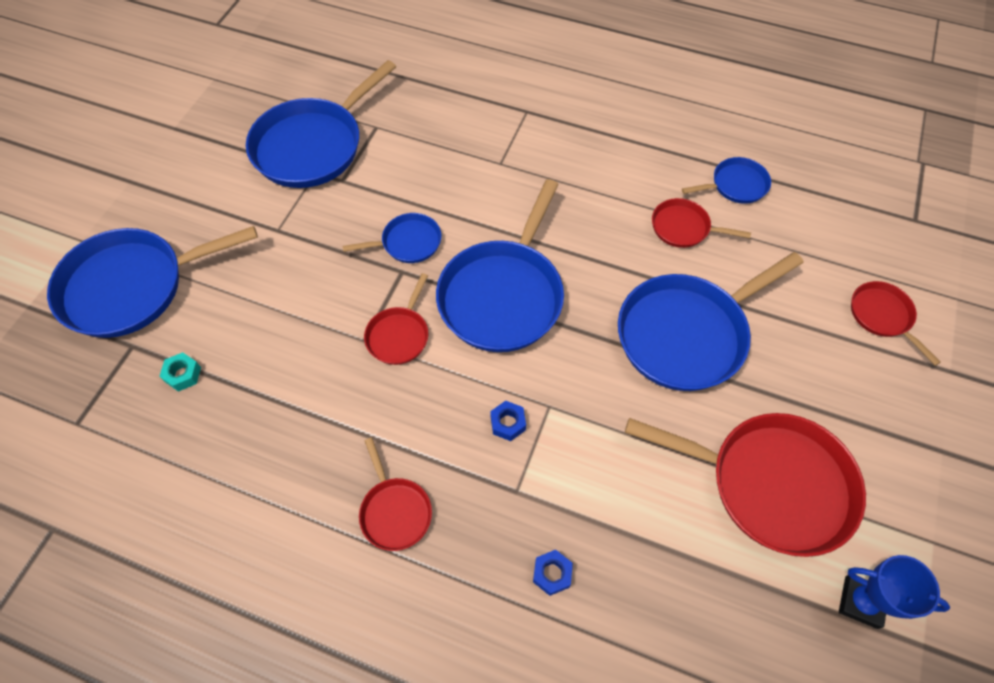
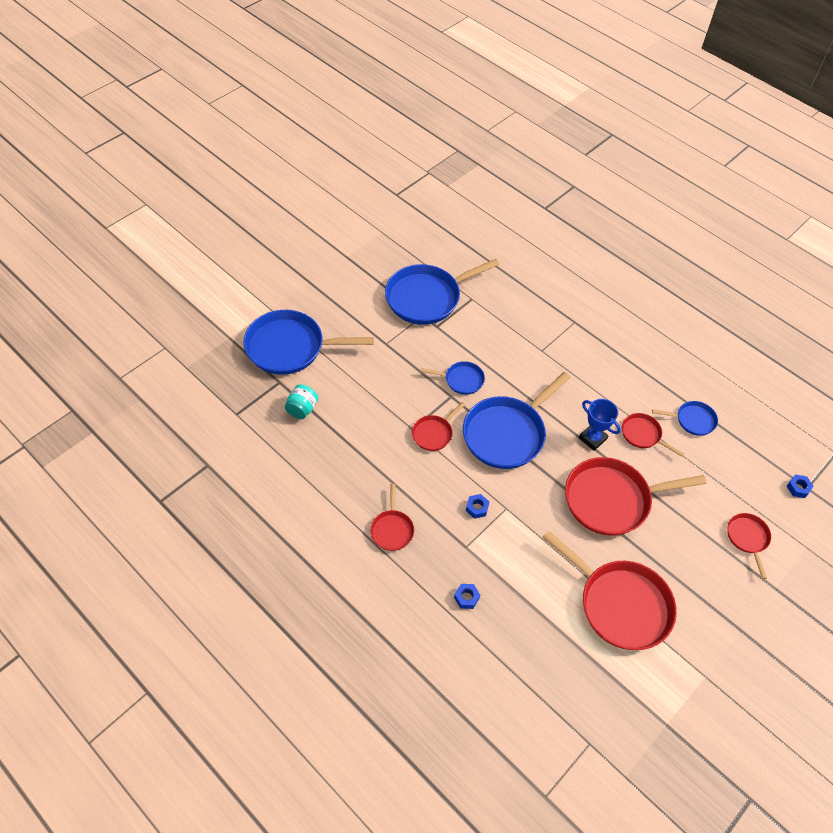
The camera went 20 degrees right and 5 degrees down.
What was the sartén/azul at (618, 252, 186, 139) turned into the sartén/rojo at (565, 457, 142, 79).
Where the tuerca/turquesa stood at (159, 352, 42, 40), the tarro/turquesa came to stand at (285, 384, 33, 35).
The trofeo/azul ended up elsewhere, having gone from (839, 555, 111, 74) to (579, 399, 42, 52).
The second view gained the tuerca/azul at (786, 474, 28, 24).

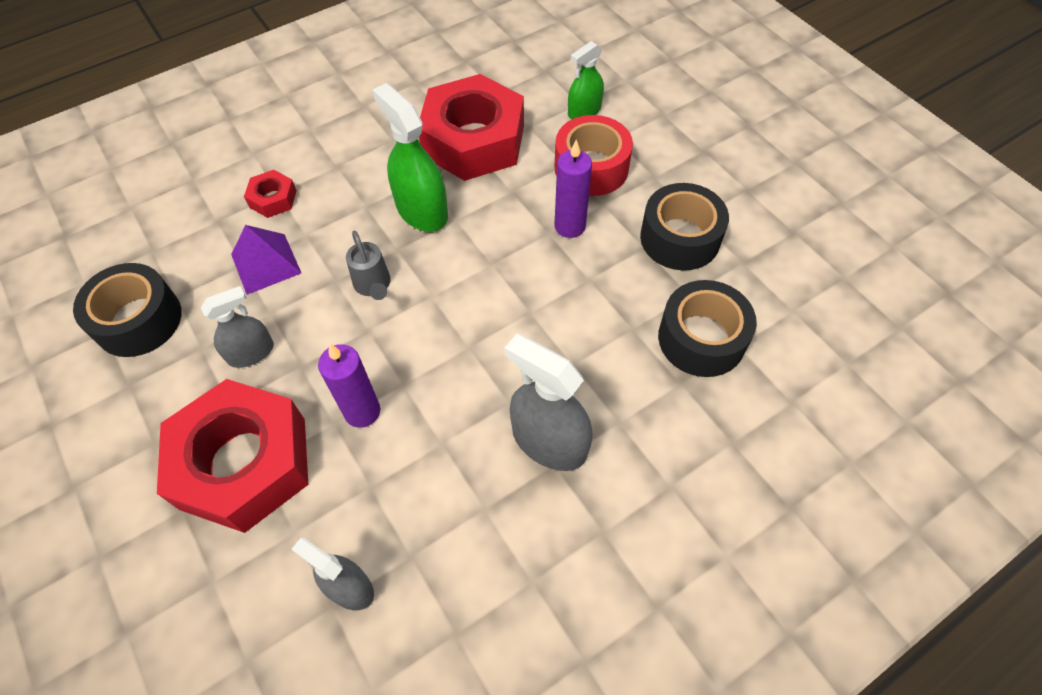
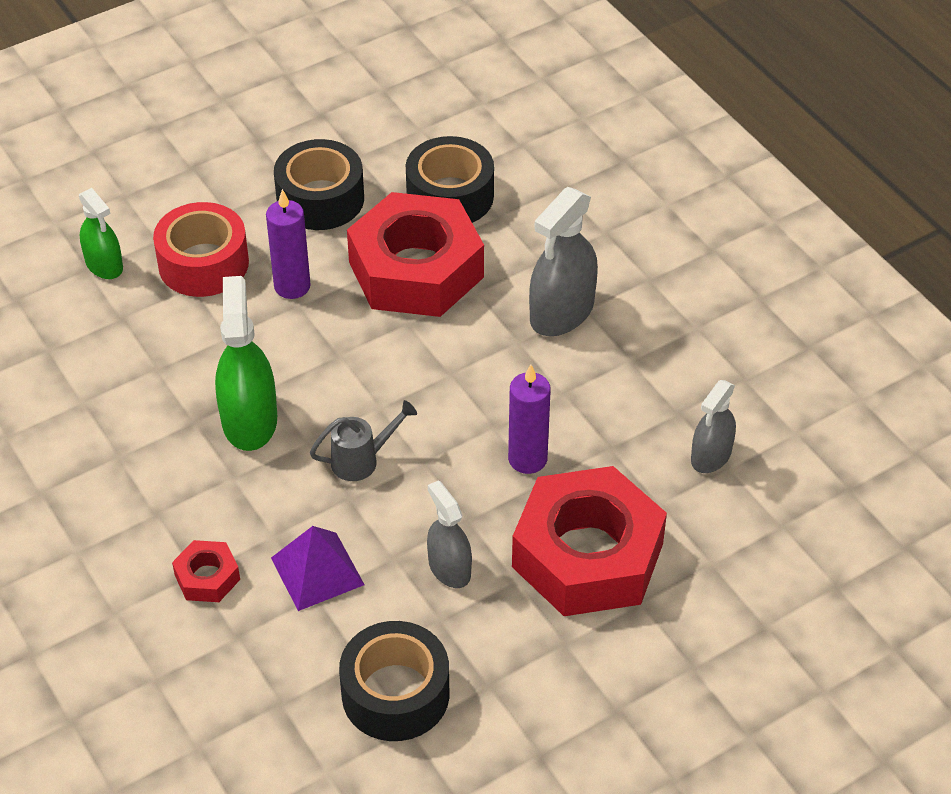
The camera went 90 degrees left and 10 degrees down.
The tuerca/rojo ended up elsewhere, having gone from (419, 74, 105, 107) to (347, 192, 137, 125).
The pulverizador/verde at (372, 83, 76, 149) ended up facing another way, 120 degrees clockwise from before.

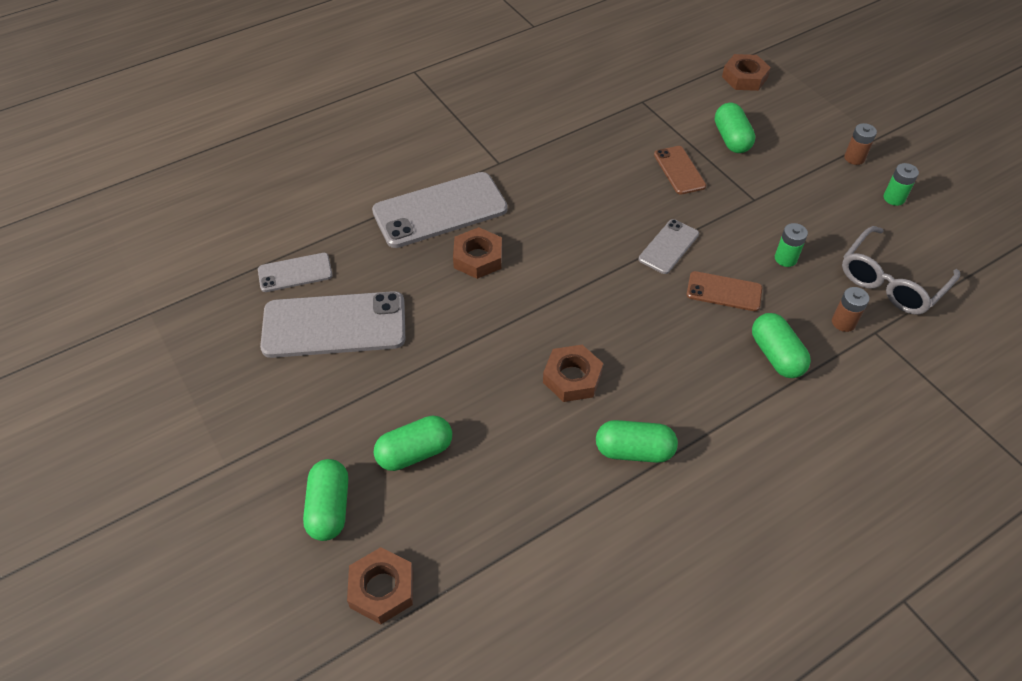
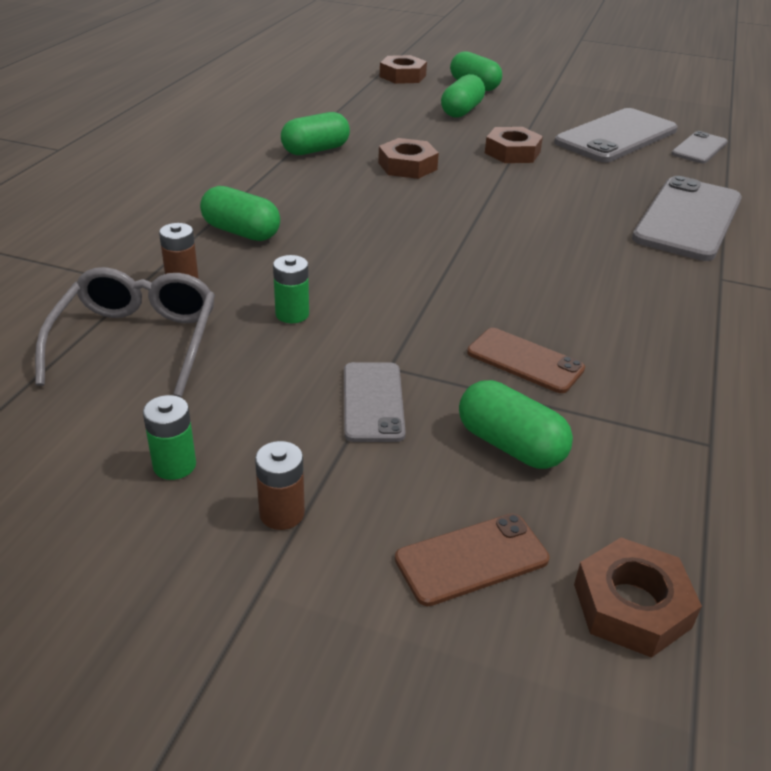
The camera went 140 degrees right and 15 degrees down.
The móvil/gris ended up elsewhere, having gone from (639, 219, 60, 55) to (344, 362, 62, 80).
The tuerca/marrón ended up elsewhere, having gone from (453, 227, 49, 52) to (485, 127, 58, 36).
The móvil/marrón ended up elsewhere, having gone from (687, 271, 75, 40) to (395, 514, 154, 92).

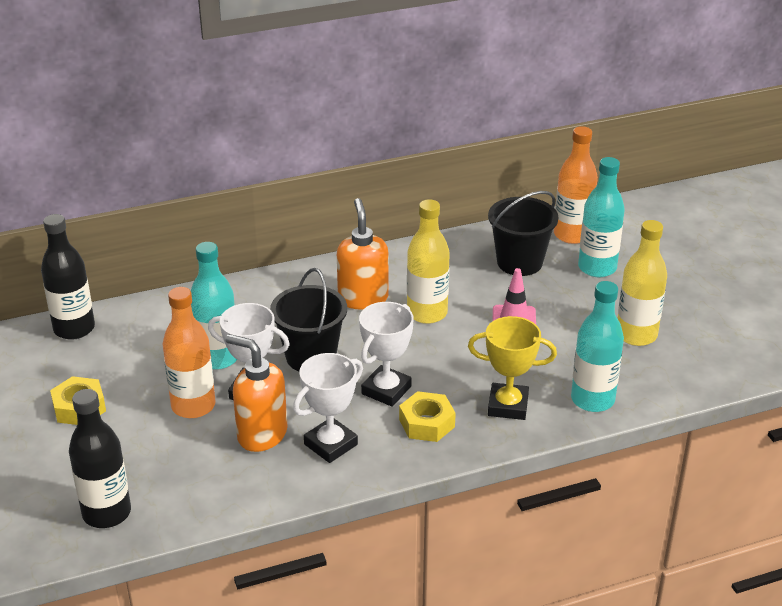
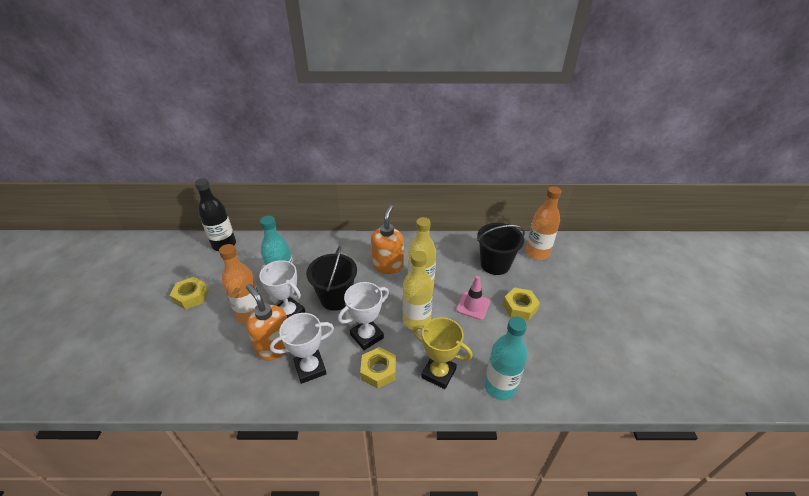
The camera went 20 degrees right and 5 degrees up.
The second view lost the botella/turquesa at (578, 157, 47, 120).
The botella/amarillo ended up elsewhere, having gone from (617, 220, 50, 126) to (403, 251, 30, 80).
The second view lost the botella/negro at (69, 389, 62, 139).
The second view gained the tuerca/amarillo at (503, 287, 37, 34).

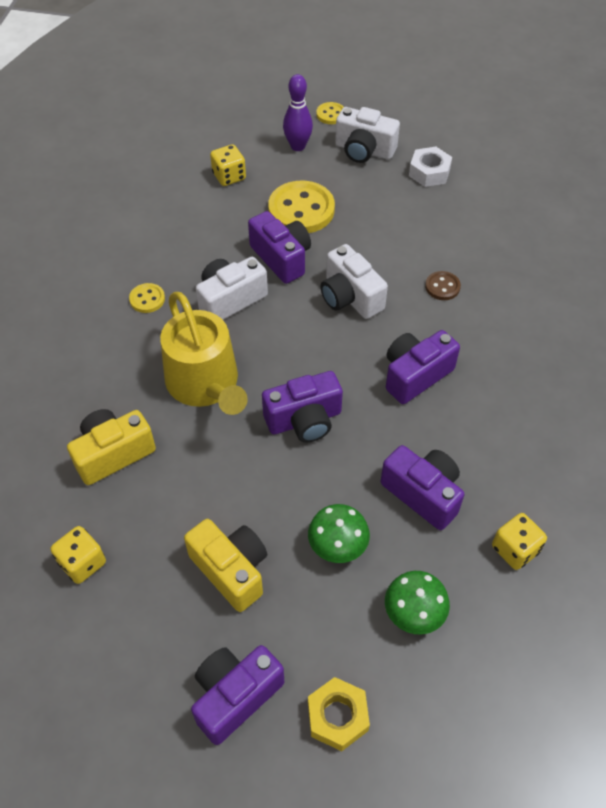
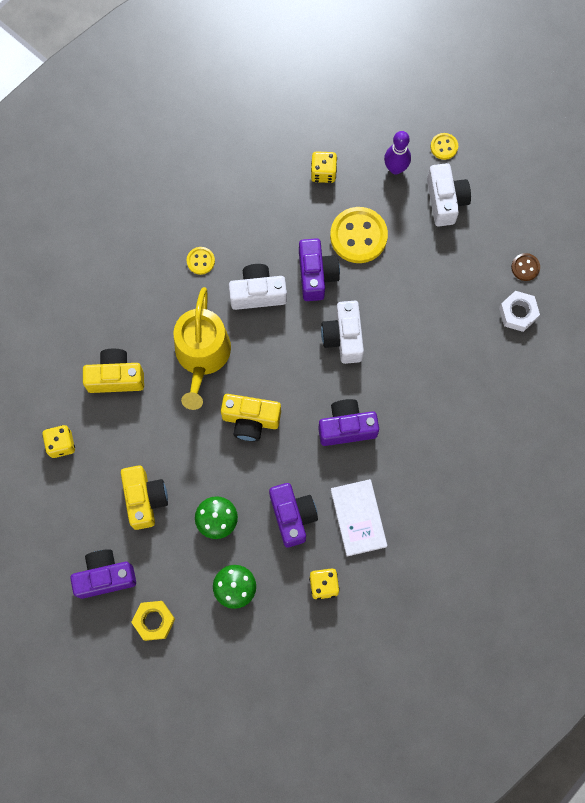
The camera went 30 degrees right and 20 degrees up.
The cámara/blanco at (335, 107, 65, 56) ended up facing another way, 150 degrees counterclockwise from before.
The tuerca/blanco ended up elsewhere, having gone from (409, 147, 43, 40) to (499, 291, 41, 41).
The botón/marrón ended up elsewhere, having gone from (425, 271, 36, 29) to (511, 253, 29, 28).
What was the cámara/morado at (262, 371, 81, 71) turned into the cámara/amarillo at (221, 394, 60, 47).
The second view gained the libro/blanco at (331, 479, 56, 77).

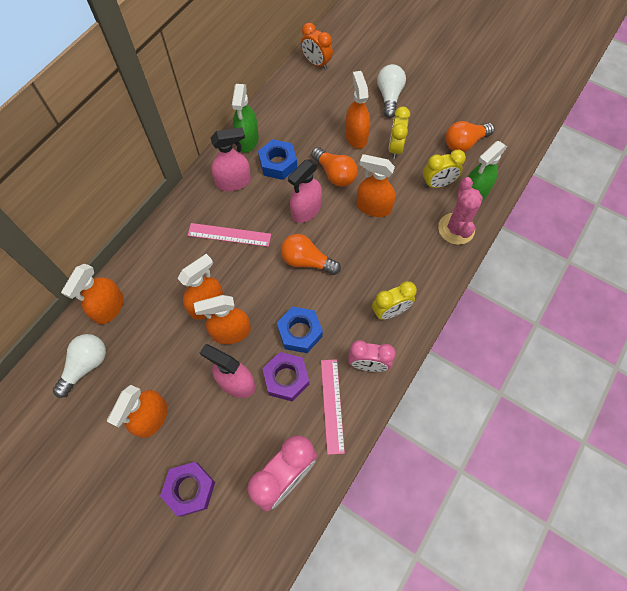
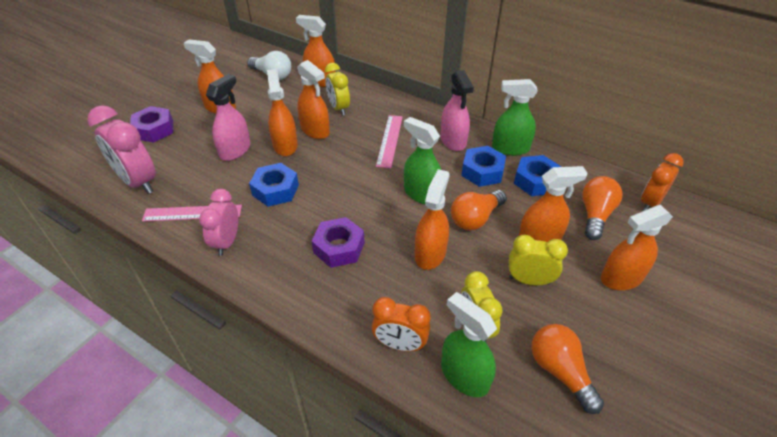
The camera went 90 degrees right and 20 degrees down.
Where the bombilla/blanco stood at (377, 64, 29, 54), the pulverizador/naranja came to stand at (601, 205, 72, 85).
What was the pulverizador/rosa at (288, 159, 34, 64) turned into the pulverizador/verde at (404, 117, 37, 87).
Where the cactus/rosa stood at (438, 177, 45, 68), the despertador/naranja came to stand at (372, 297, 59, 54).
The bombilla/naranja ended up elsewhere, having gone from (281, 234, 60, 41) to (582, 176, 41, 64).
The despertador/amarillo ended up elsewhere, having gone from (372, 281, 45, 39) to (325, 63, 25, 52).
The tuerca/morado ended up elsewhere, having gone from (262, 352, 47, 49) to (312, 217, 53, 51).
The second view gained the tuerca/azul at (514, 155, 47, 41).

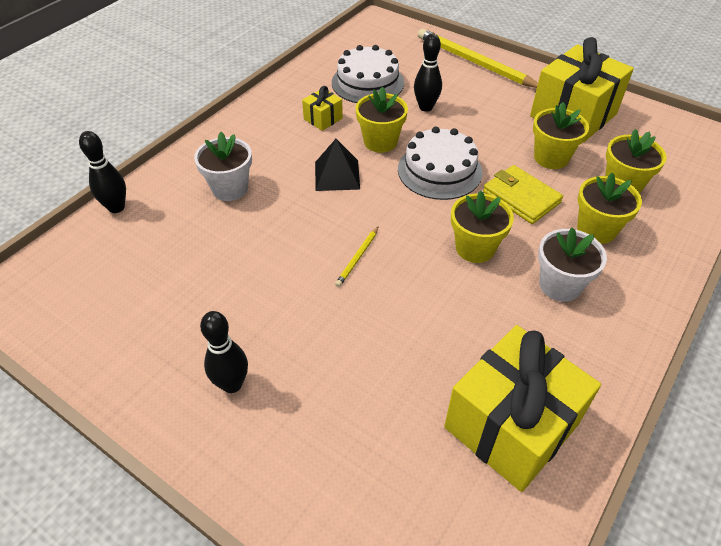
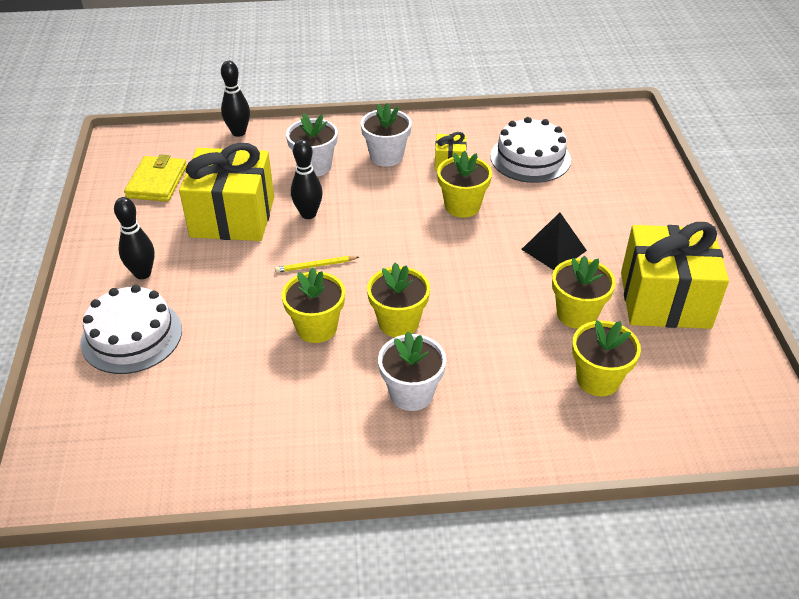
The camera went 50 degrees right and 5 degrees down.
The second view lost the lápiz/amarillo at (418, 29, 120, 59).
The bolo/negro ended up elsewhere, having gone from (414, 34, 28, 78) to (291, 139, 32, 80).
The tarta/blanco ended up elsewhere, having gone from (398, 126, 84, 74) to (81, 285, 101, 89).
The pirámide/negro ended up elsewhere, having gone from (315, 139, 45, 52) to (521, 213, 66, 57).
The cartera/amarillo ended up elsewhere, having gone from (483, 165, 80, 59) to (124, 154, 63, 48).
The maceta/amarillo ended up elsewhere, having gone from (577, 173, 65, 71) to (282, 267, 63, 76).
The regalo/amarillo ended up elsewhere, having gone from (444, 325, 157, 167) to (179, 143, 95, 98).
The second view gained the maceta/blanco at (361, 103, 51, 64).

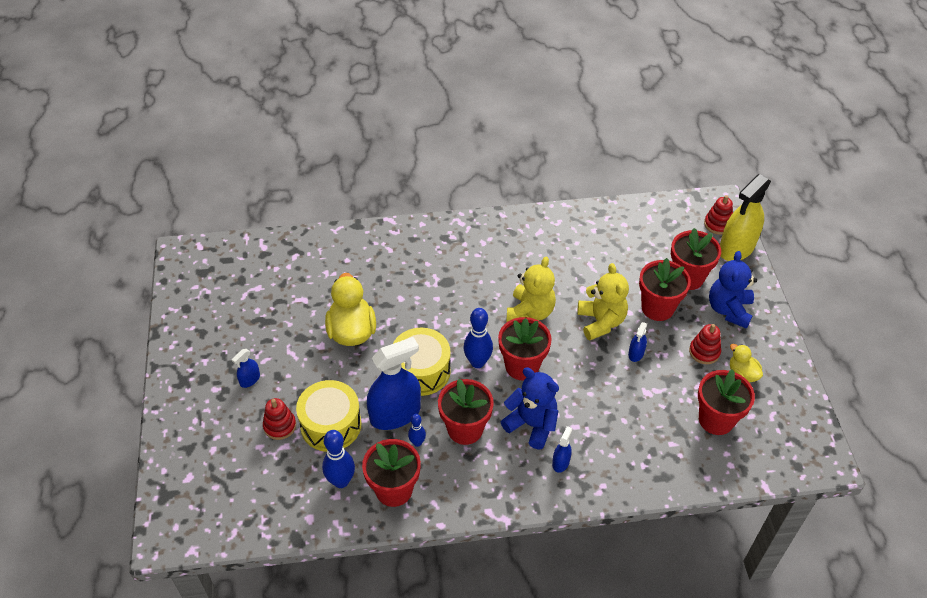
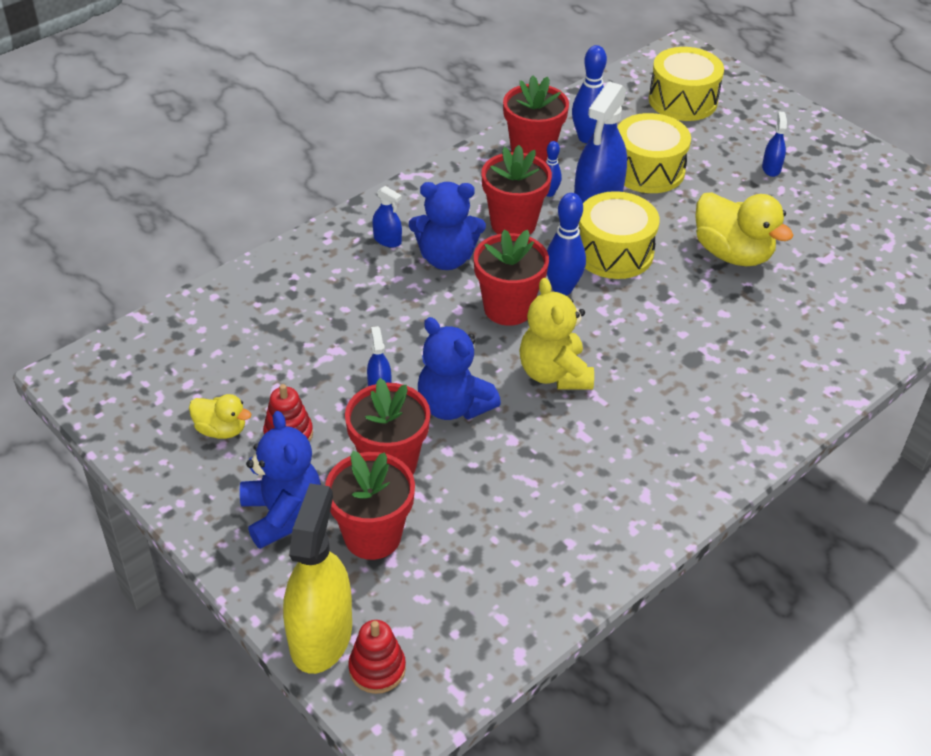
The camera went 145 degrees right and 5 degrees down.
What was the osito/amarillo at (577, 263, 52, 77) turned into the osito/azul at (418, 317, 83, 103).
The second view lost the maceta/rojo at (698, 369, 57, 66).
The second view lost the juguete apilable/rojo at (263, 398, 33, 42).
The pulverizador/azul at (552, 426, 20, 47) ended up facing another way, 45 degrees counterclockwise from before.
The second view gained the tambor/amarillo at (649, 47, 75, 74).

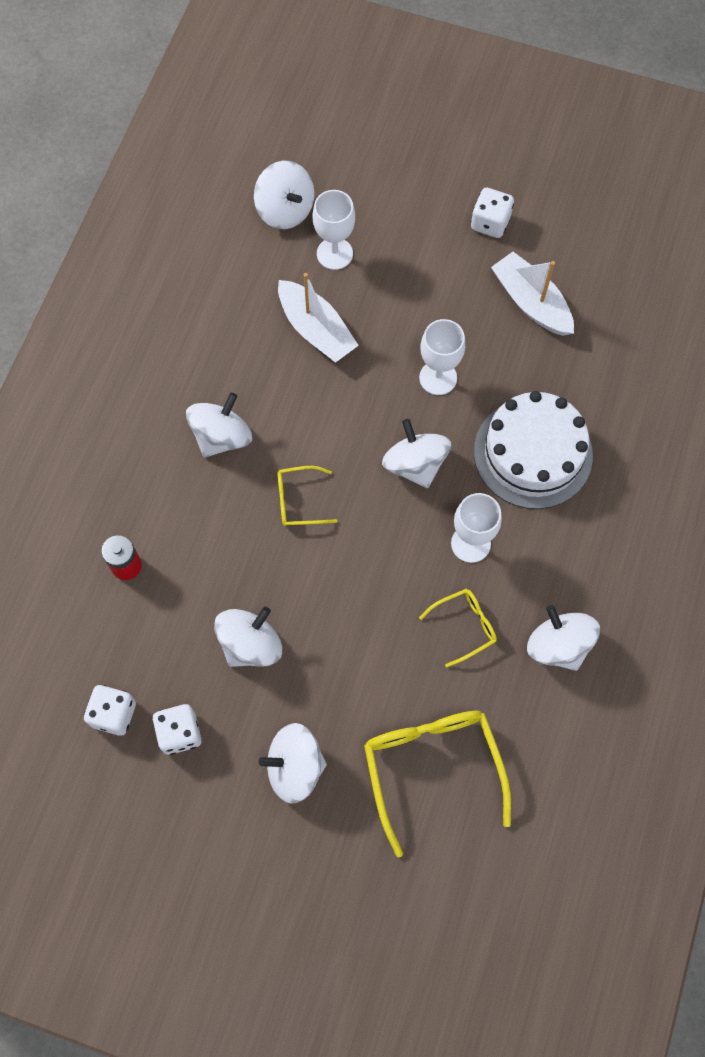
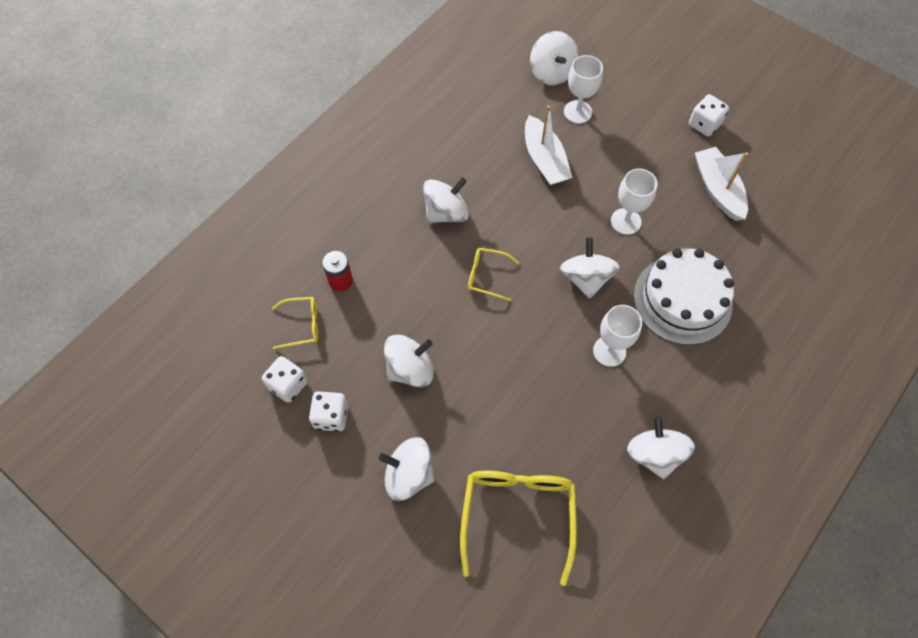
The camera went 20 degrees right and 5 degrees down.
The gafas/amarillo ended up elsewhere, having gone from (419, 589, 78, 78) to (272, 297, 46, 52).

